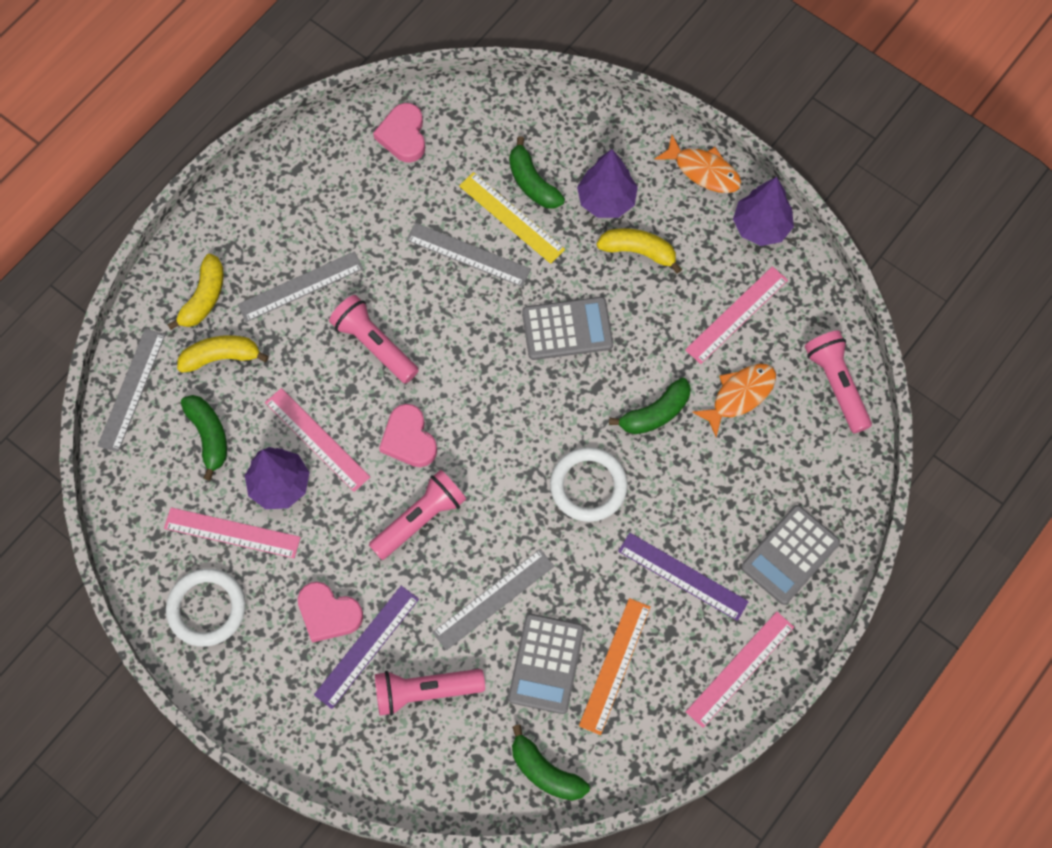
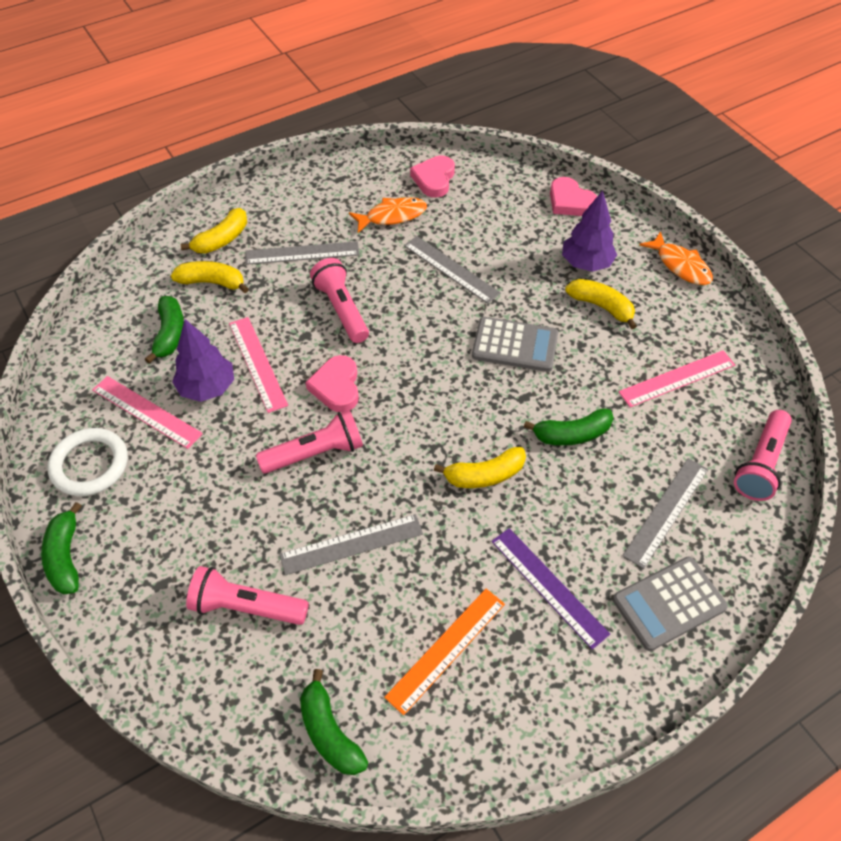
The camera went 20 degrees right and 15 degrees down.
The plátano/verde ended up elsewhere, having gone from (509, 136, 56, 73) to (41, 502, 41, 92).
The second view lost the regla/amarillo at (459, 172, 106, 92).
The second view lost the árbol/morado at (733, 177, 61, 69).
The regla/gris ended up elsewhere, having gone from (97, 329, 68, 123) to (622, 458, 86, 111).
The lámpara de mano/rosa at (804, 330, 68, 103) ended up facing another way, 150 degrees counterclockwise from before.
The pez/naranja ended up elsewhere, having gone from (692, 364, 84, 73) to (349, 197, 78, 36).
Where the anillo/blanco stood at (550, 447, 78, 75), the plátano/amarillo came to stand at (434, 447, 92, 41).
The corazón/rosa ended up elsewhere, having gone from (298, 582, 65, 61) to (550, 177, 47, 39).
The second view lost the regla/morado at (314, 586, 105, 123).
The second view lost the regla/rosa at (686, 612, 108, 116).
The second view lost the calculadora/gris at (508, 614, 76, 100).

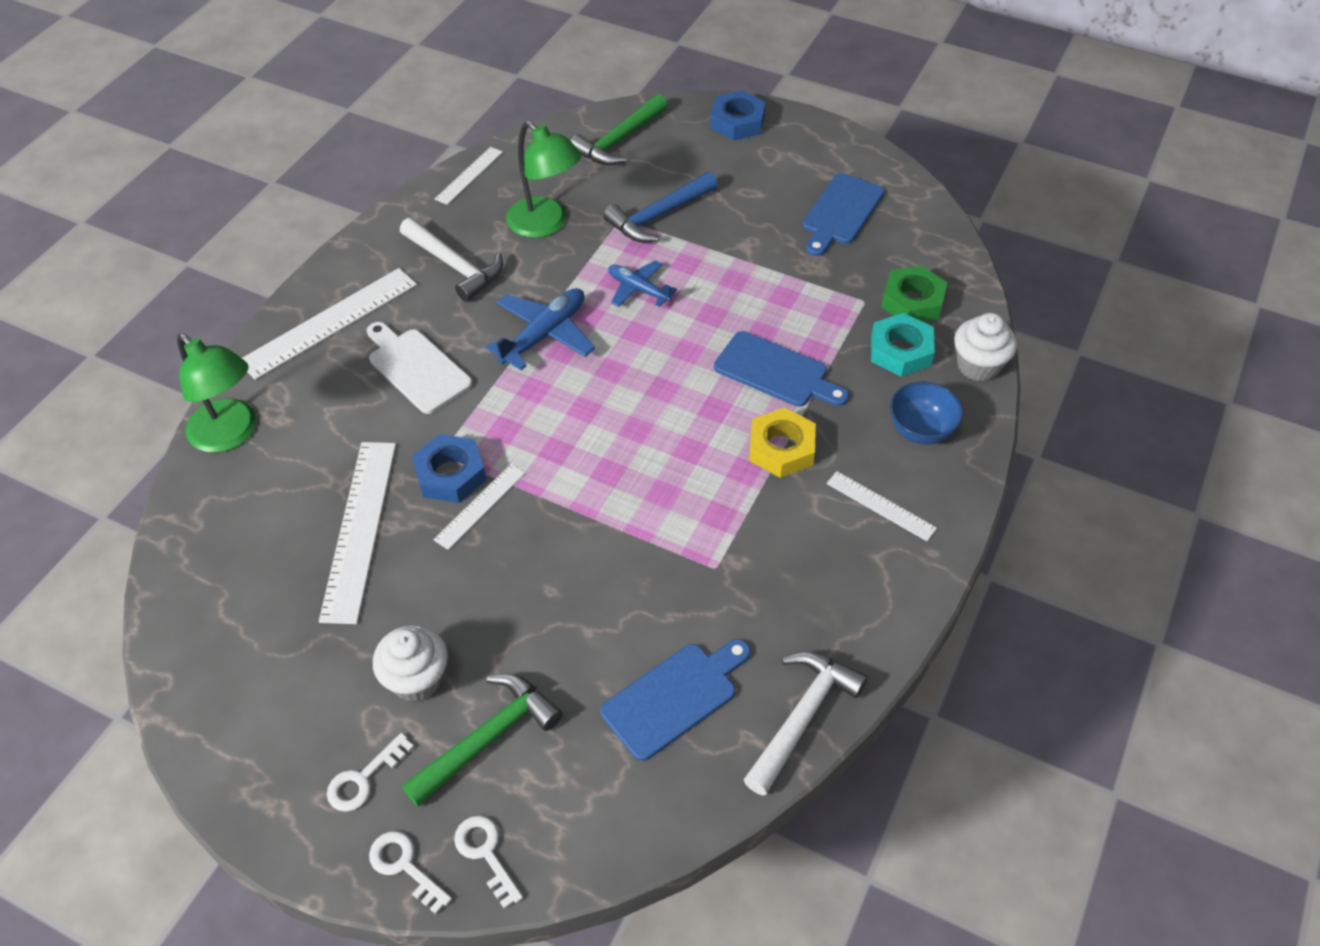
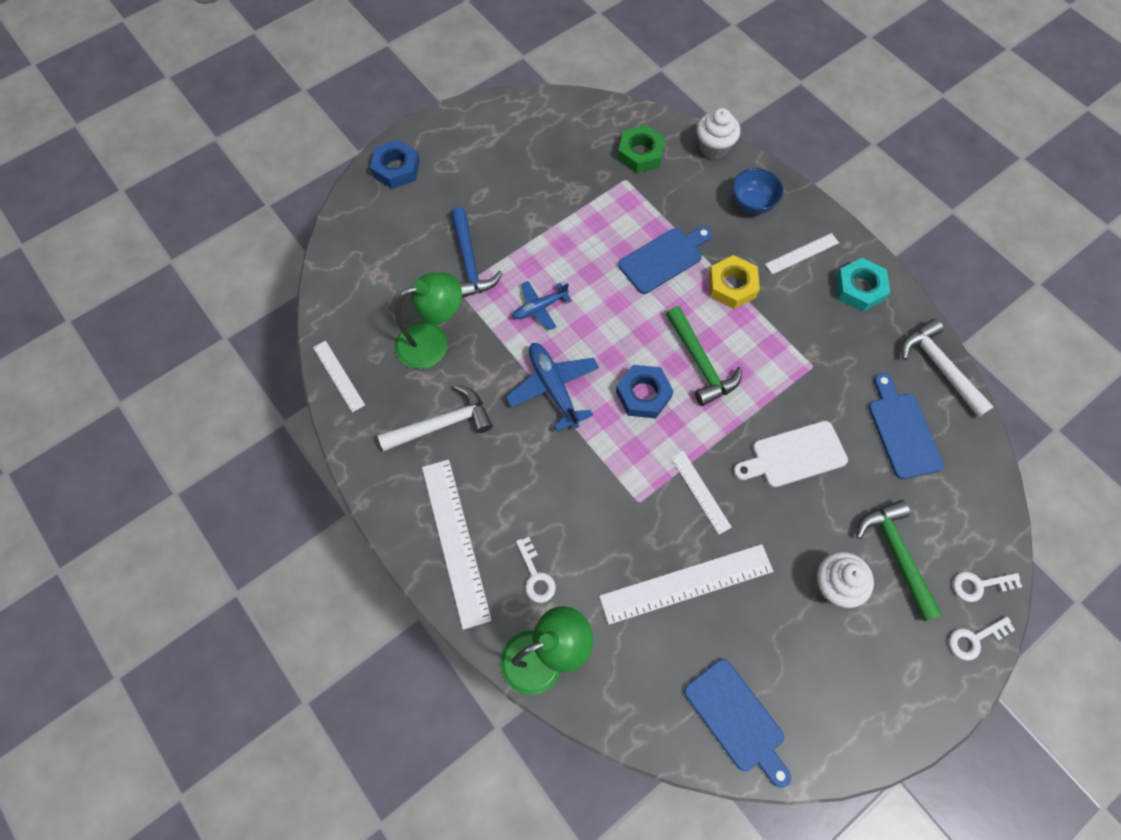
The camera went 65 degrees left and 15 degrees up.
The martillo/verde ended up elsewhere, having gone from (570, 94, 98, 71) to (666, 306, 76, 100).
The tabla de cortar/azul ended up elsewhere, having gone from (802, 173, 83, 83) to (684, 659, 107, 129).
The tuerca/turquesa ended up elsewhere, having gone from (871, 313, 64, 64) to (835, 258, 55, 54).
The tabla de cortar/blanco ended up elsewhere, having gone from (367, 322, 105, 92) to (733, 421, 115, 66).
The tuerca/azul ended up elsewhere, having gone from (412, 434, 74, 69) to (616, 365, 58, 53).
The regla/blanco at (319, 442, 77, 182) ended up facing another way, 45 degrees counterclockwise from before.
The llave/blanco ended up elsewhere, having gone from (327, 733, 87, 78) to (516, 537, 40, 66).

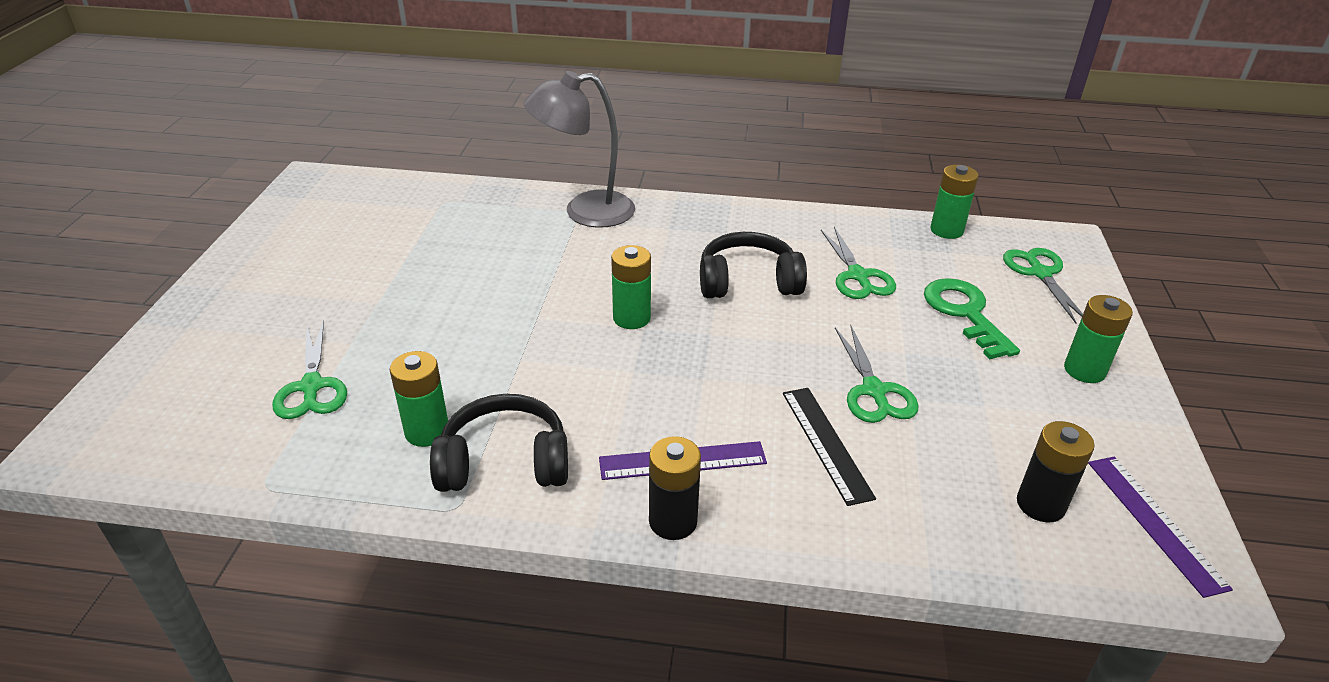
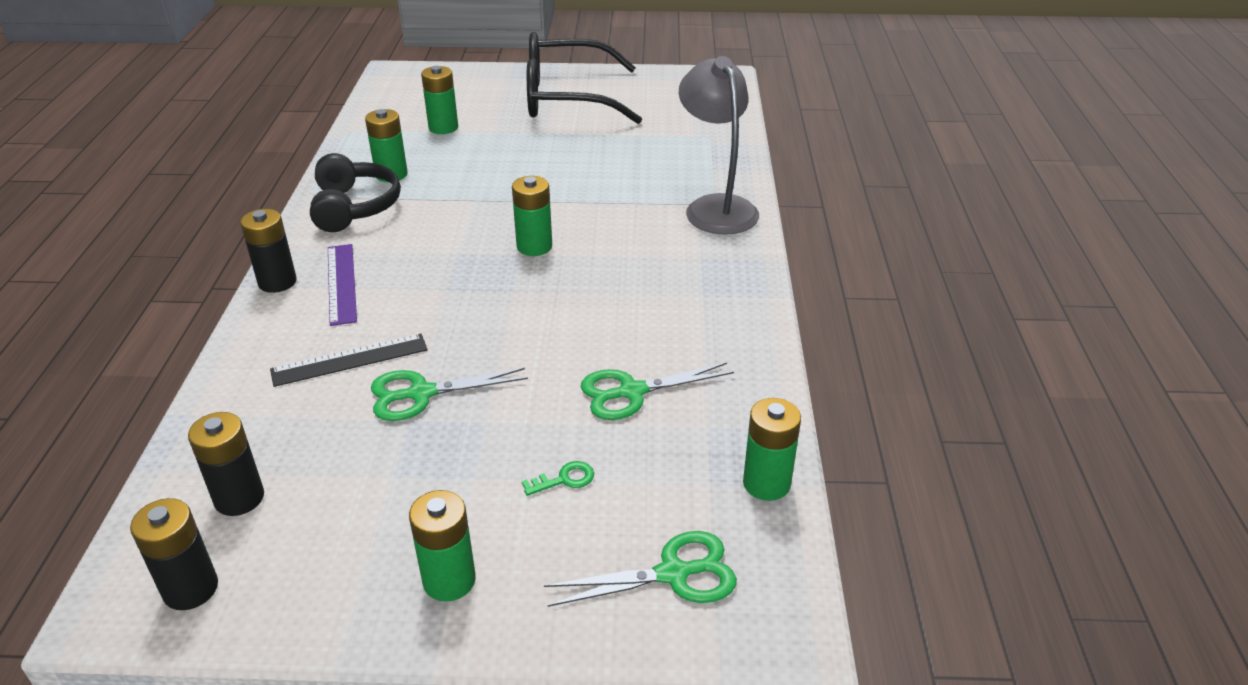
The camera went 85 degrees right and 0 degrees up.
The second view lost the auriculares/negro at (700, 232, 107, 66).
The size of the llave/verde at (924, 278, 96, 81) changed by a factor of 0.45.
Where the tijeras/verde stood at (272, 321, 75, 98), the pila/verde came to stand at (421, 66, 37, 68).
Where the regla/morado stood at (1088, 457, 145, 141), the pila/negro came to stand at (130, 498, 88, 112).
The second view gained the gafas/negro at (527, 32, 115, 92).

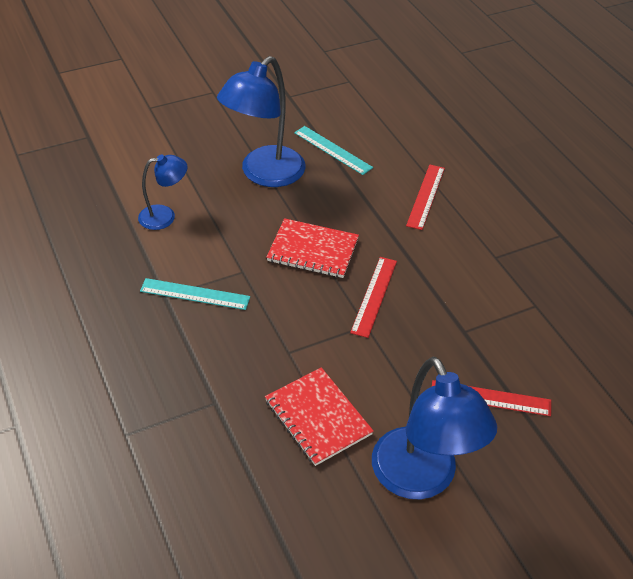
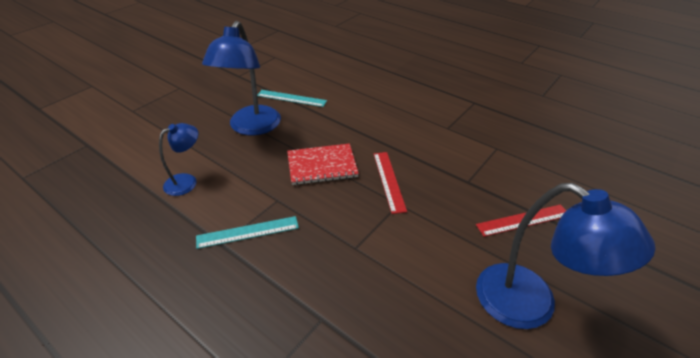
The camera went 25 degrees left and 5 degrees down.
The second view lost the regla/rojo at (406, 164, 39, 66).
The second view lost the cuaderno/rojo at (265, 367, 108, 99).

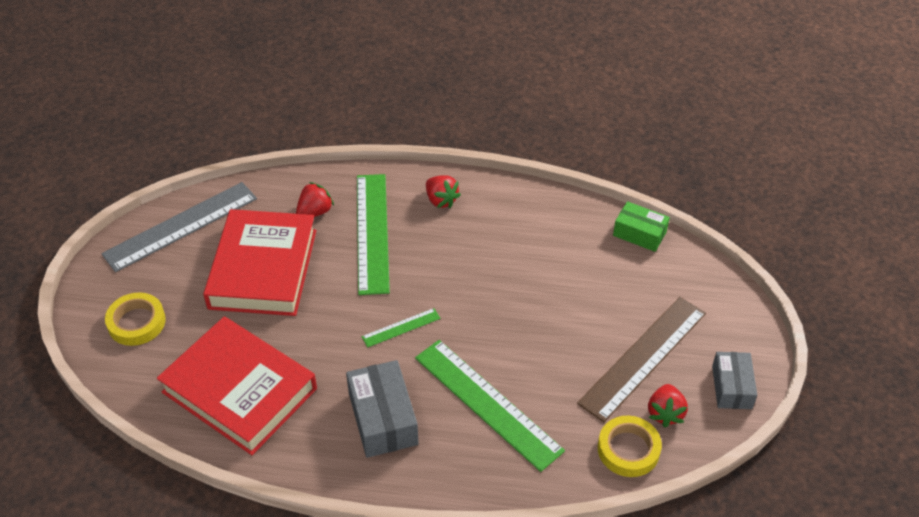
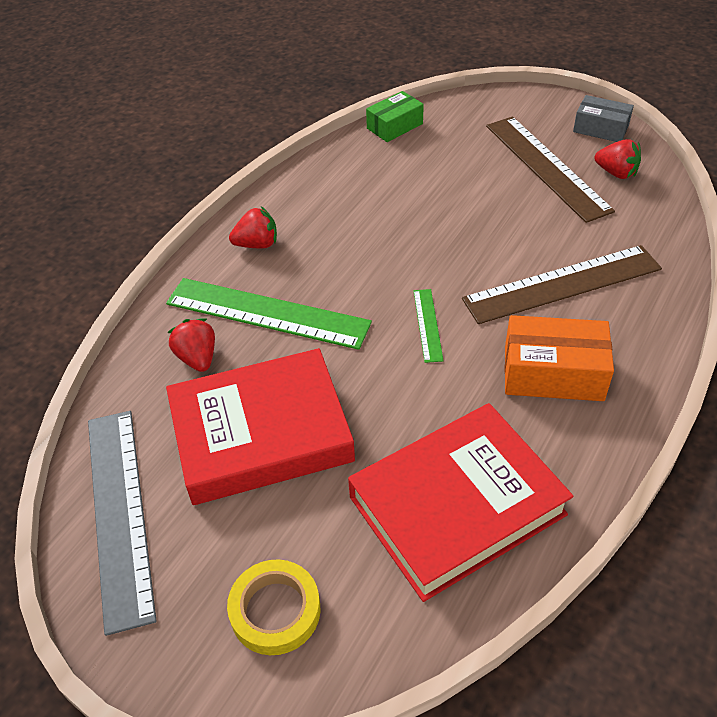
The camera went 65 degrees left and 0 degrees up.
The libro/rojo at (203, 209, 113, 107) ended up facing another way, 45 degrees counterclockwise from before.
What was the regla/verde at (415, 340, 150, 132) turned into the regla/marrón at (462, 245, 200, 79).
What was the caja/gris at (346, 360, 73, 98) turned into the caja/naranja at (505, 315, 109, 86).
The second view lost the cinta adhesiva/amarillo at (598, 416, 64, 61).

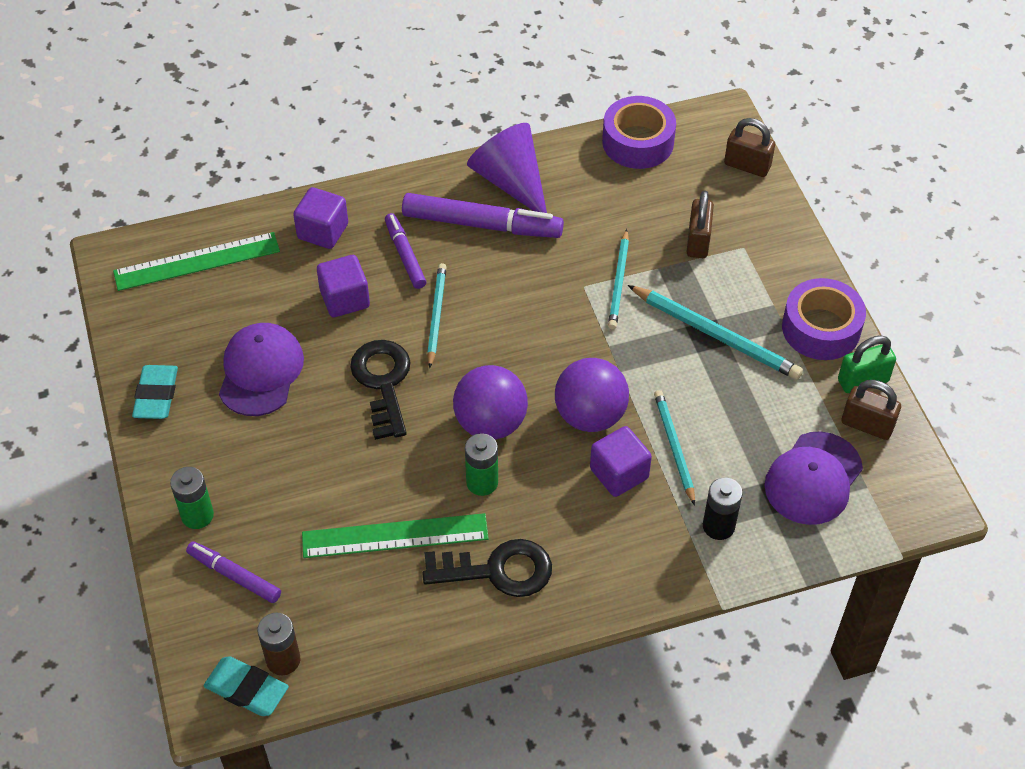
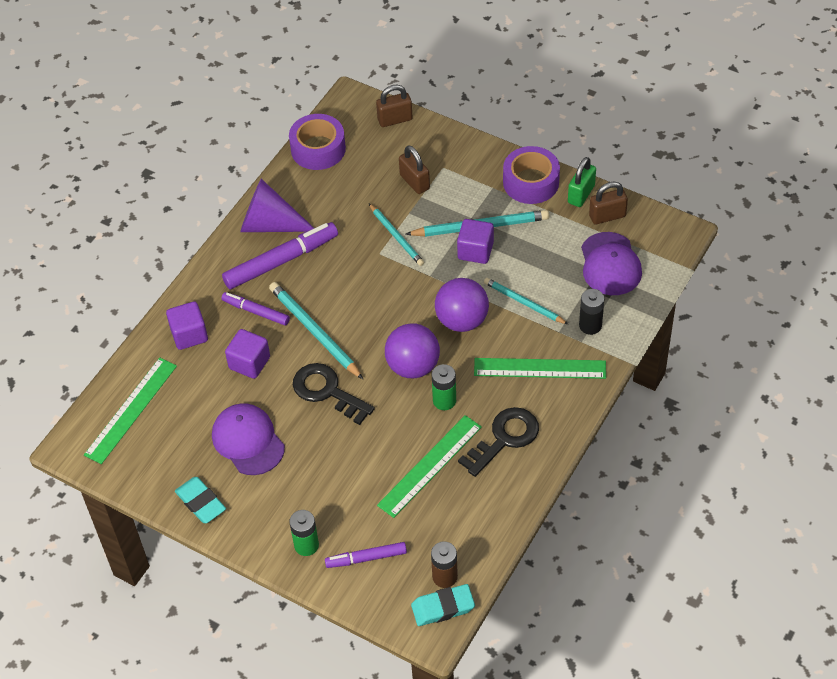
The camera went 40 degrees left and 0 degrees up.
The size of the lápiz/turquesa at (427, 263, 20, 105) changed by a factor of 1.52.
The cubo/morado ended up elsewhere, having gone from (590, 426, 62, 71) to (457, 219, 37, 45).
The second view gained the regla/verde at (474, 358, 132, 21).

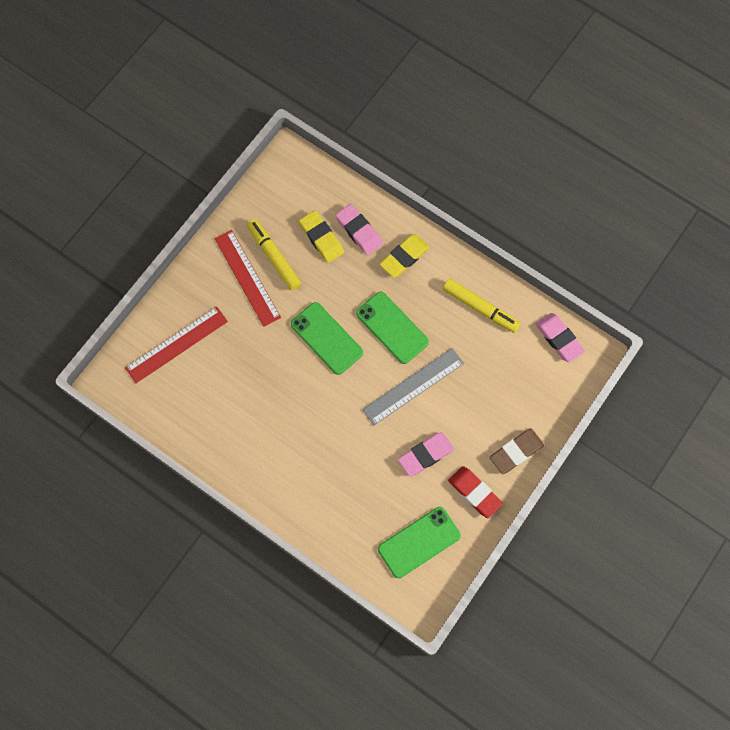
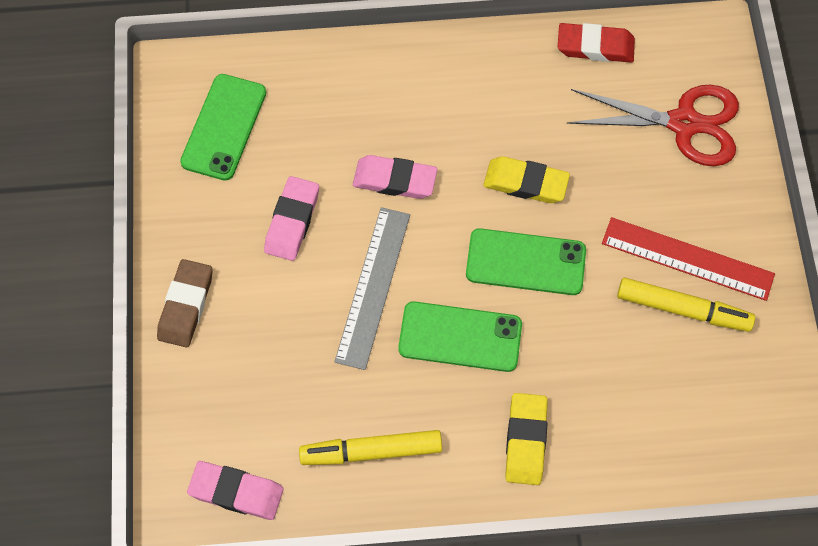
The camera went 140 degrees right and 5 degrees down.
The goma de borrar/rosa ended up elsewhere, having gone from (336, 204, 47, 51) to (353, 155, 84, 44).
The goma de borrar/amarillo ended up elsewhere, having gone from (299, 210, 45, 53) to (483, 156, 87, 47).
Where the regla/rojo stood at (125, 306, 103, 77), the tijeras/rojo came to stand at (567, 85, 172, 81).
The goma de borrar/rojo ended up elsewhere, having gone from (448, 466, 55, 52) to (558, 23, 77, 40).

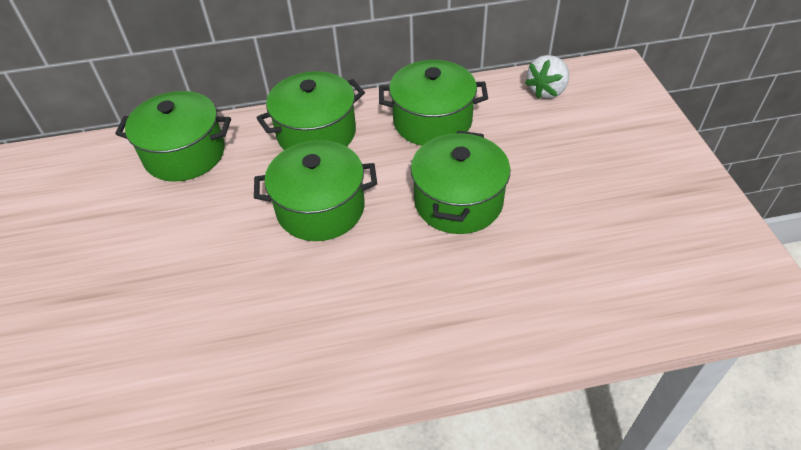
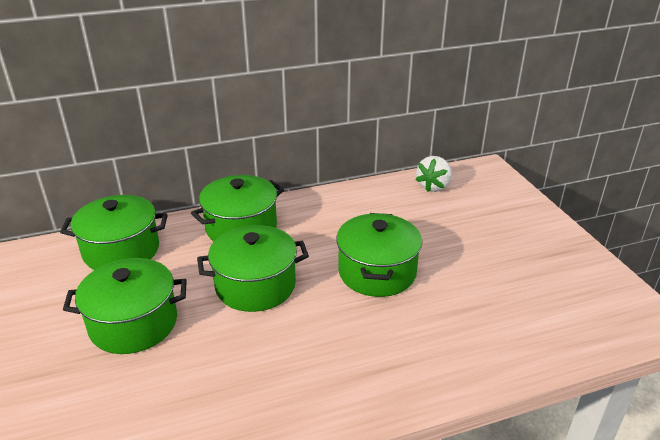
The camera went 10 degrees left and 15 degrees down.
The olla/verde ended up elsewhere, having gone from (379, 60, 109, 86) to (63, 258, 124, 96).

